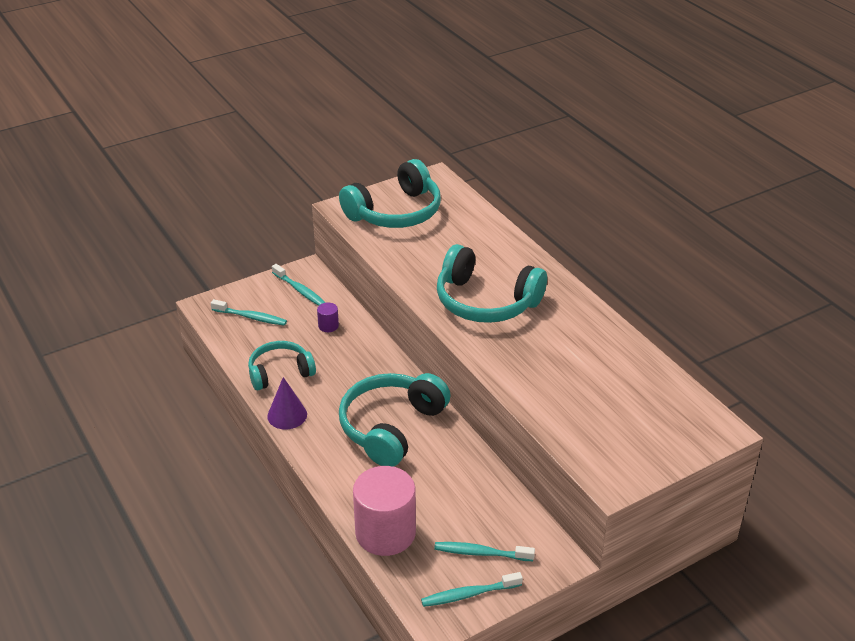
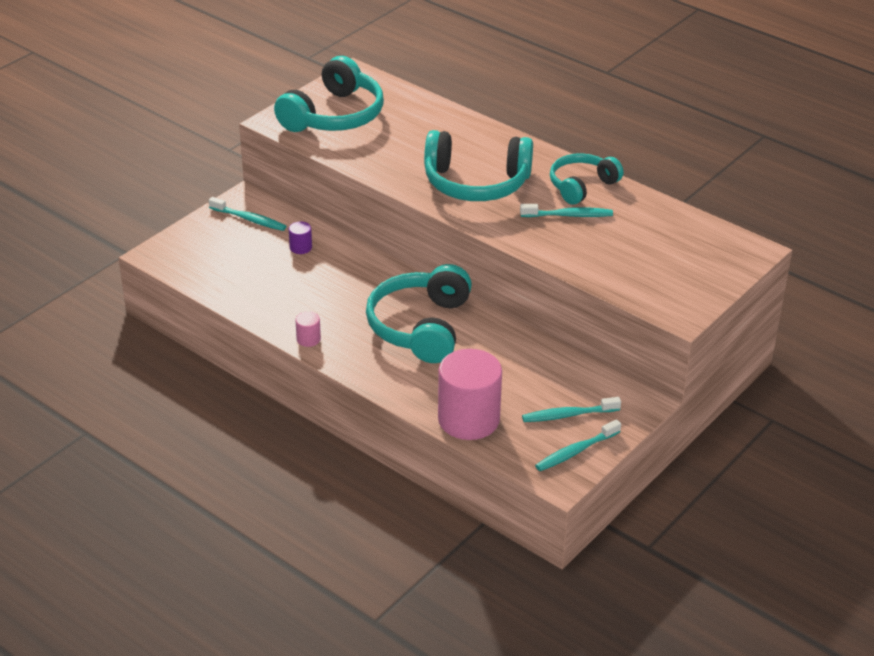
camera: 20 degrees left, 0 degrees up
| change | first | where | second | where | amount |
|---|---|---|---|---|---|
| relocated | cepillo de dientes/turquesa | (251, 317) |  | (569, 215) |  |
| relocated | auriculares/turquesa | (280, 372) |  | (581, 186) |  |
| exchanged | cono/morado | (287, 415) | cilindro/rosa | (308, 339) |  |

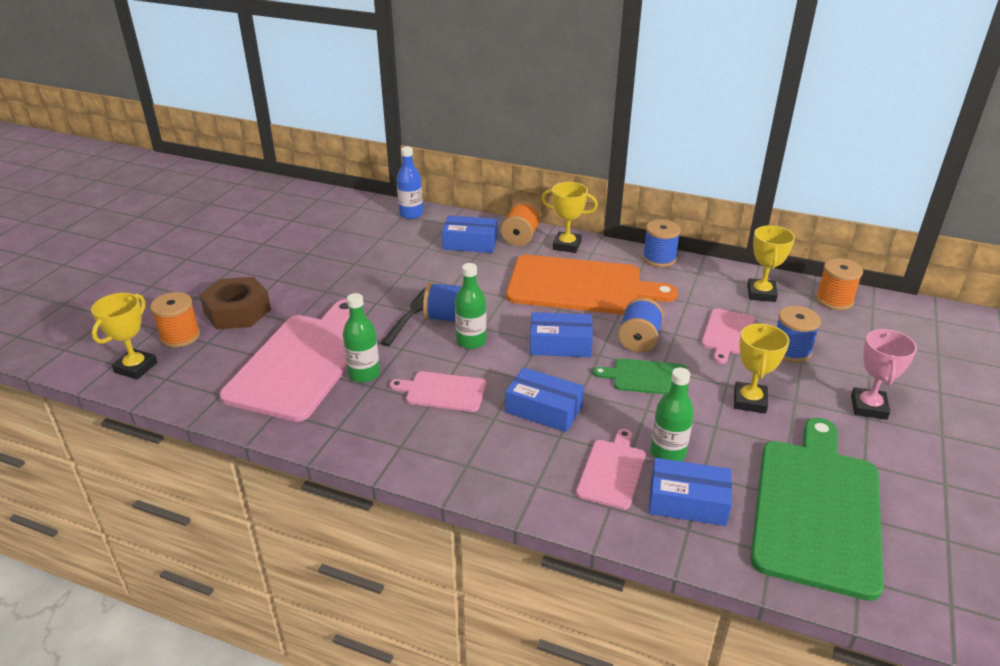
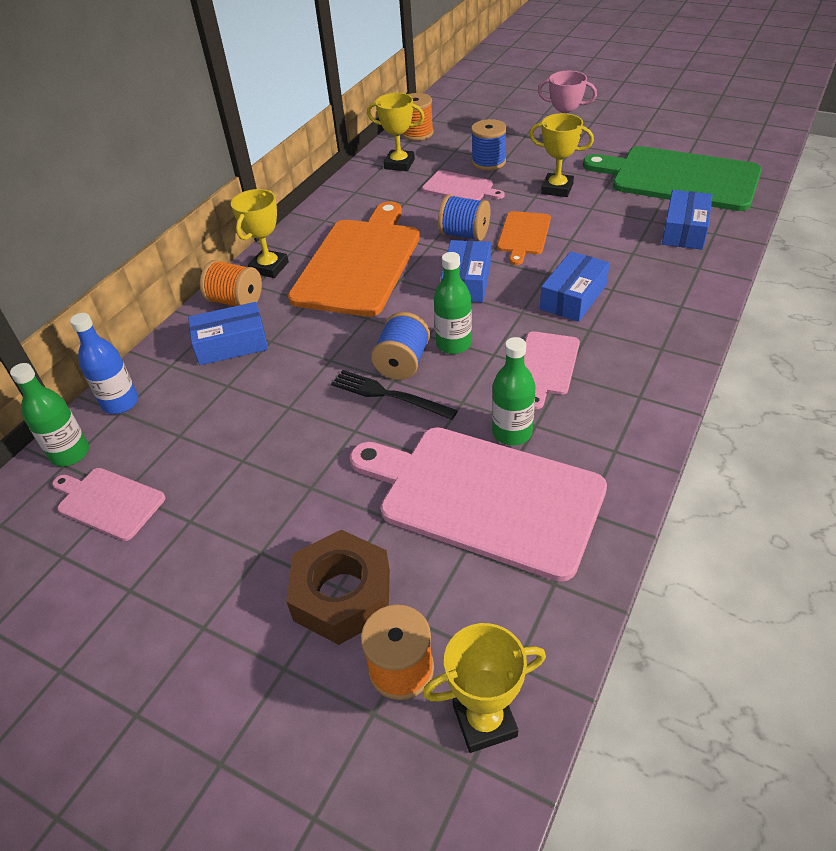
camera: 80 degrees left, 10 degrees up
| change | first | where | second | where | amount |
|---|---|---|---|---|---|
| spun | caja/azul | (470, 243) |  | (231, 344) | 60 degrees clockwise |
| missing | carrete/azul | (659, 258) |  |  |  |
| spun | trofeo/amarillo | (136, 367) |  | (484, 721) | 45 degrees counterclockwise |
| colour | tabla de cortar/verde | (647, 377) | tabla de cortar/naranja | (523, 235) |  |
| relocated | botella/verde | (667, 453) |  | (70, 453) |  |
| relocated | tabla de cortar/rosa | (612, 471) |  | (108, 502) |  |

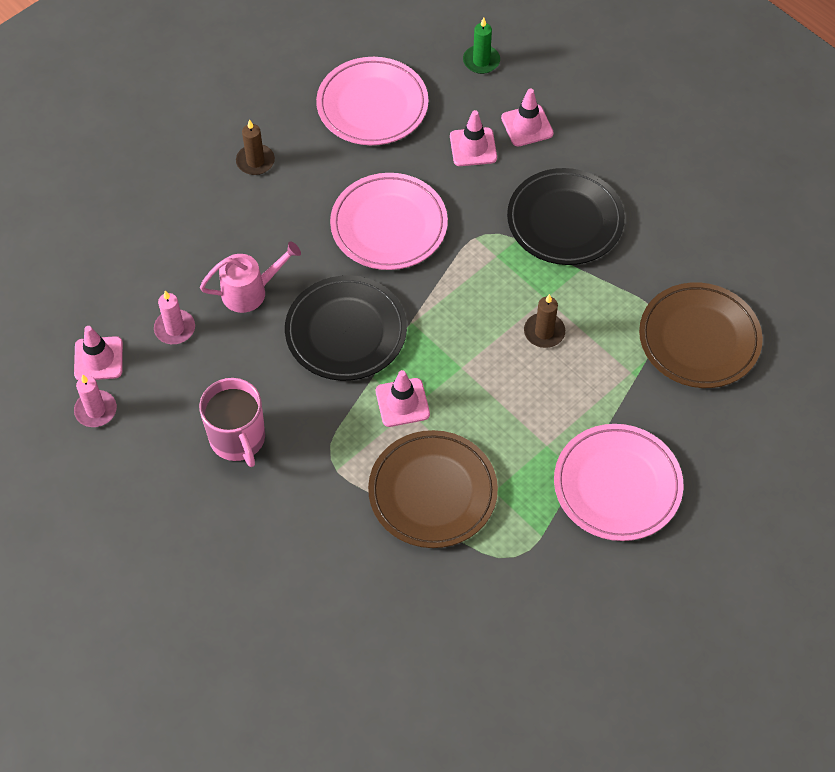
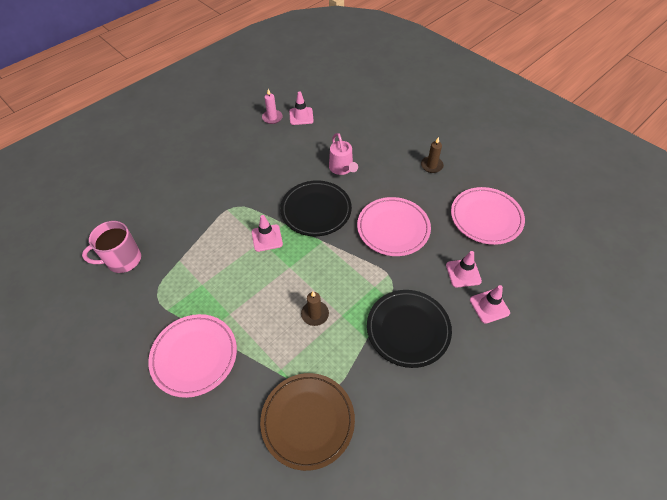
camera: 90 degrees right, 5 degrees down
| change | first | where | second | where | amount |
|---|---|---|---|---|---|
| missing | vela/verde | (481, 61) |  |  |  |
| missing | vela/rosa | (175, 328) |  |  |  |
| relocated | taza/rosa | (238, 439) |  | (123, 260) |  |
| missing | plato/marrón | (432, 492) |  |  |  |

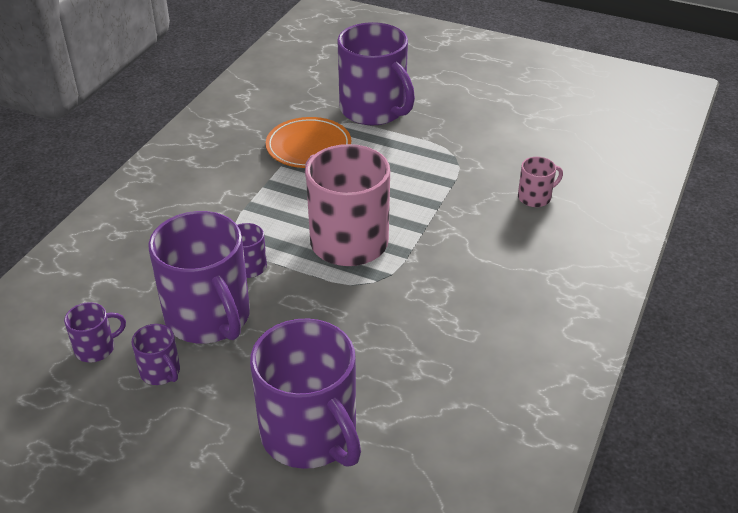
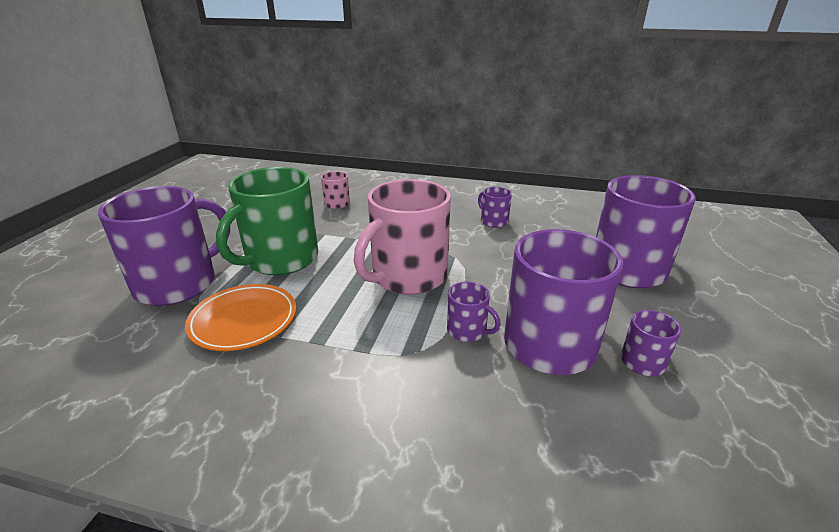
camera: 100 degrees left, 10 degrees down
| change | first | where | second | where | amount |
|---|---|---|---|---|---|
| relocated | taza/morado | (96, 348) |  | (493, 221) |  |
| appeared |  |  | taza/verde | (281, 259) |  |

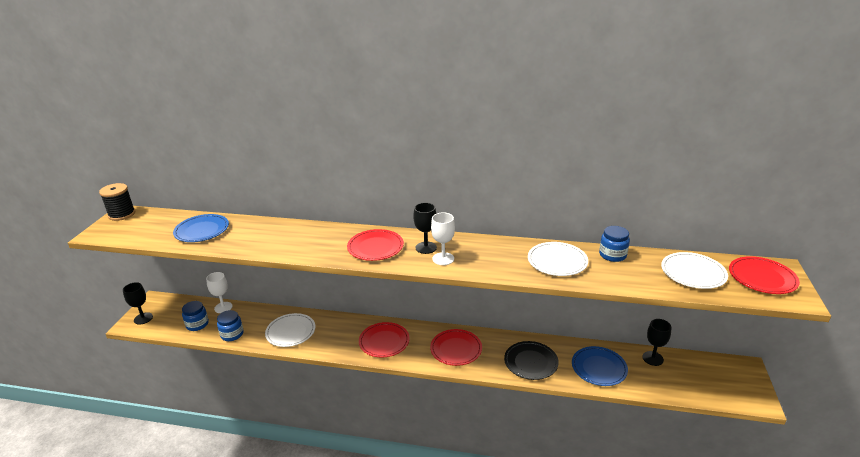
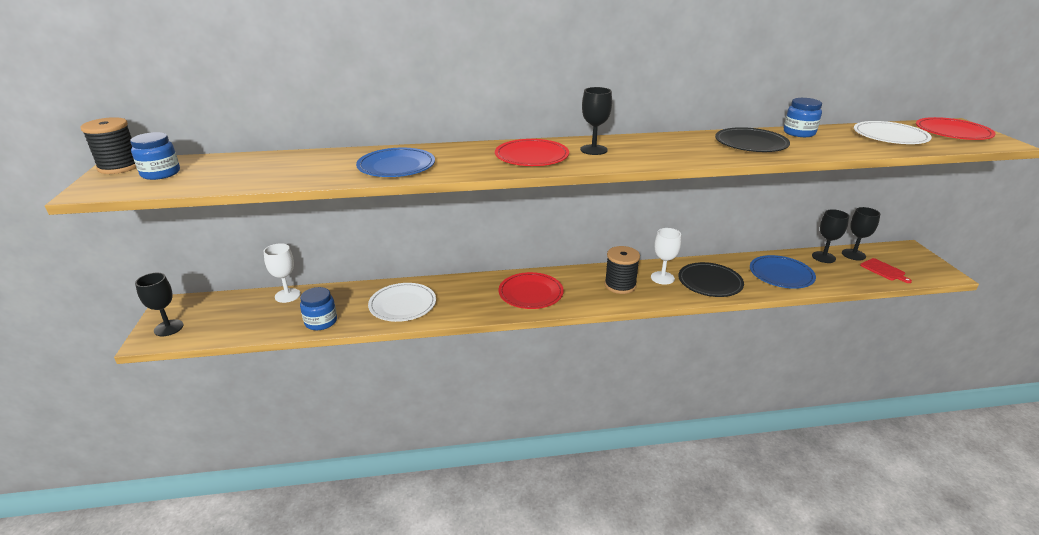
camera: 20 degrees left, 0 degrees up
| change | first | where | second | where | amount |
|---|---|---|---|---|---|
| relocated | copa/blanco | (443, 259) |  | (662, 278) |  |
| relocated | plato/azul | (202, 230) |  | (396, 166) |  |
| colour | plato/blanco | (557, 261) | plato/negro | (751, 143) |  |
| relocated | tarro/azul | (197, 324) |  | (160, 173) |  |
| exchanged | plato/rojo | (456, 349) | carrete/negro | (620, 285) |  |
| appeared |  |  | copa/negro | (853, 254) |  |
| appeared |  |  | tabla de cortar/rojo | (884, 270) |  |

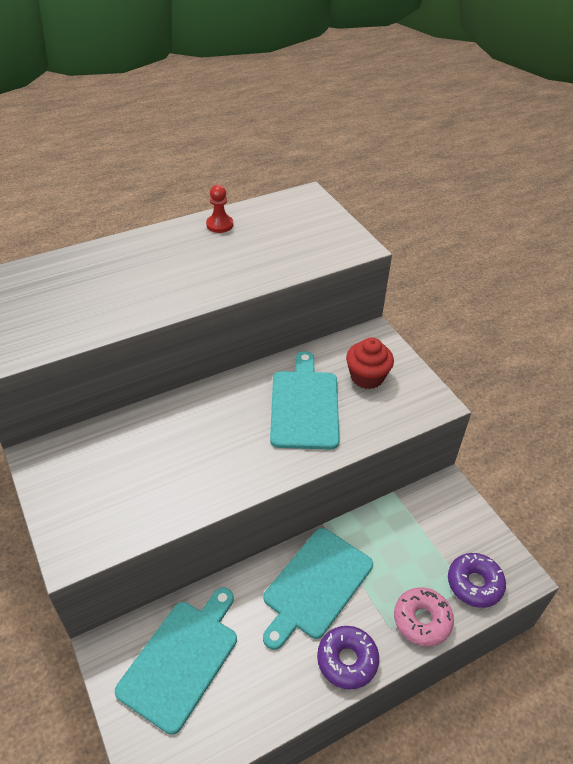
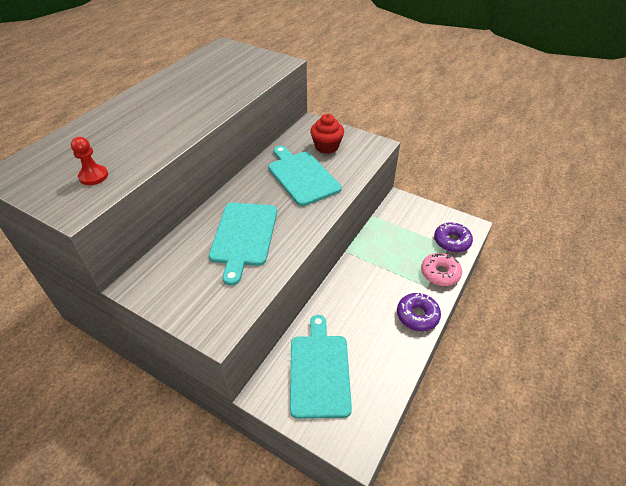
camera: 30 degrees left, 0 degrees up
| change | first | where | second | where | amount |
|---|---|---|---|---|---|
| relocated | peón/rojo | (219, 225) |  | (93, 176) |  |
| relocated | tabla de cortar/turquesa | (315, 585) |  | (244, 236) |  |

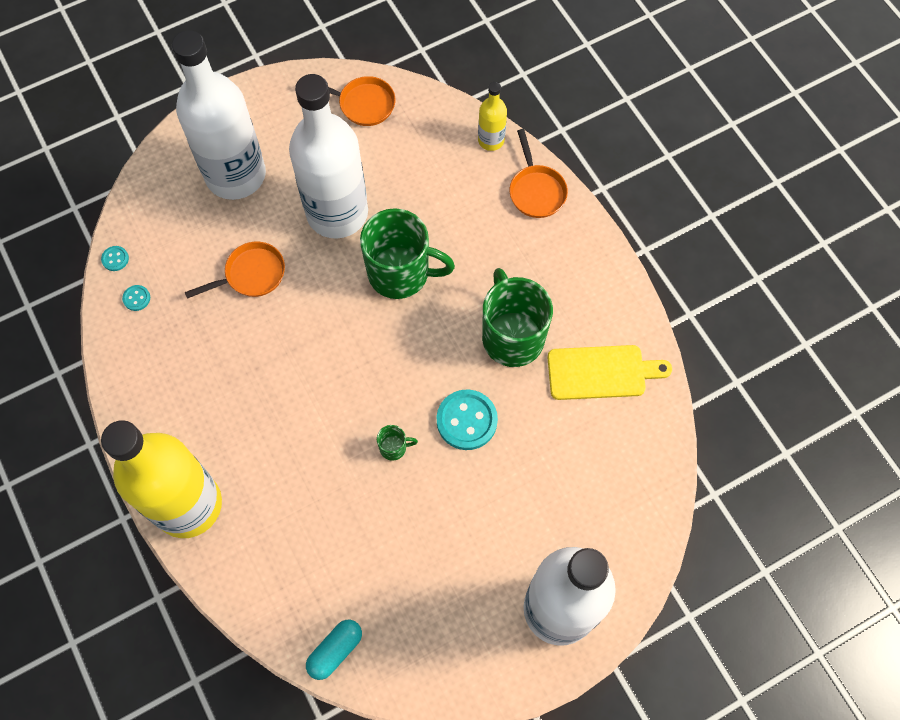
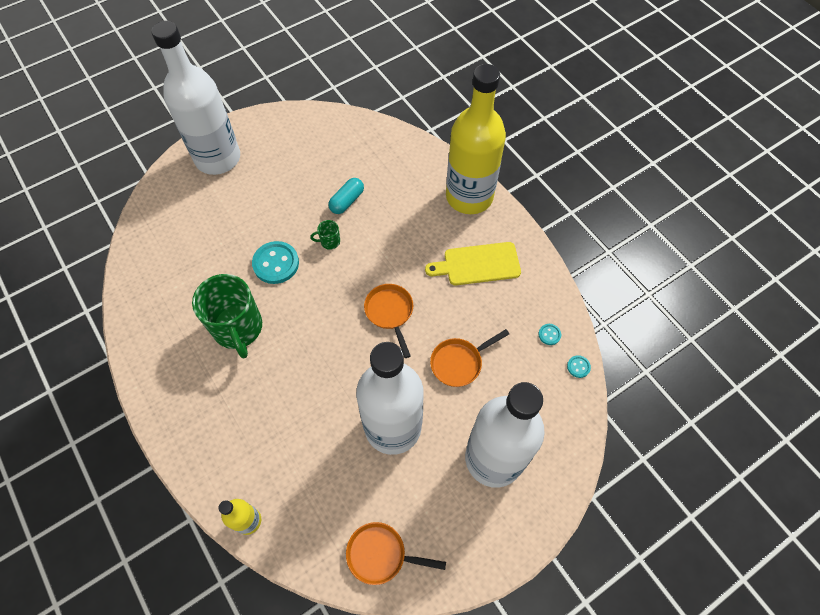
camera: 175 degrees right, 5 degrees down
| change | first | where | second | where | amount |
|---|---|---|---|---|---|
| relocated | sartén/naranja | (536, 191) |  | (390, 312) |  |
| missing | taza/verde | (400, 273) |  |  |  |
| relocated | tabla de cortar/amarillo | (601, 372) |  | (477, 264) |  |
| relocated | cápsula/turquesa | (335, 650) |  | (347, 201) |  |

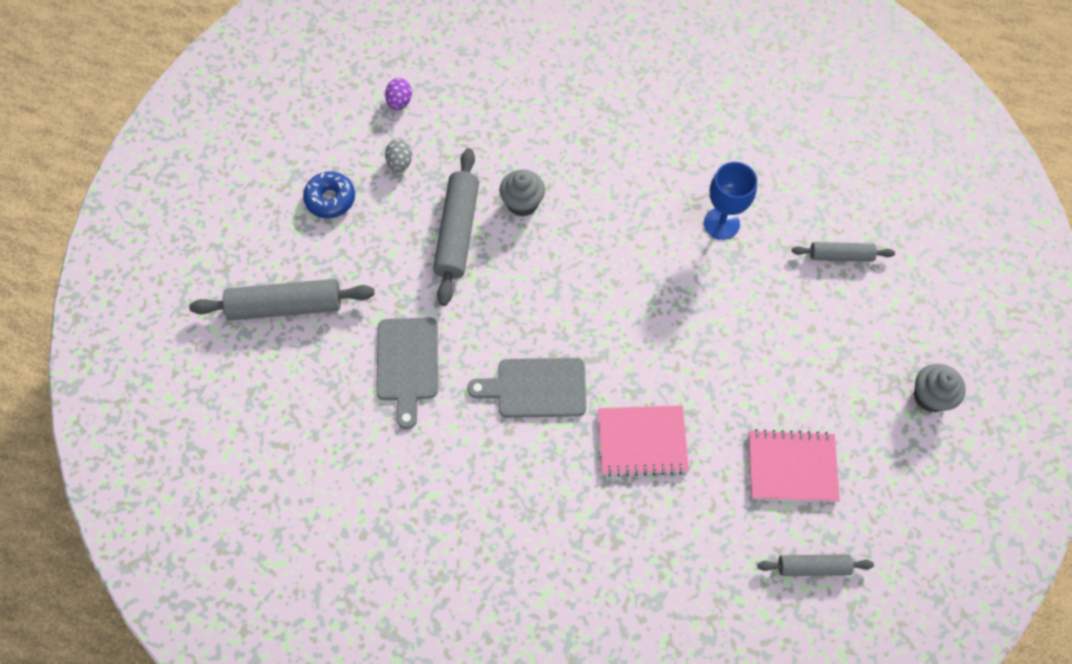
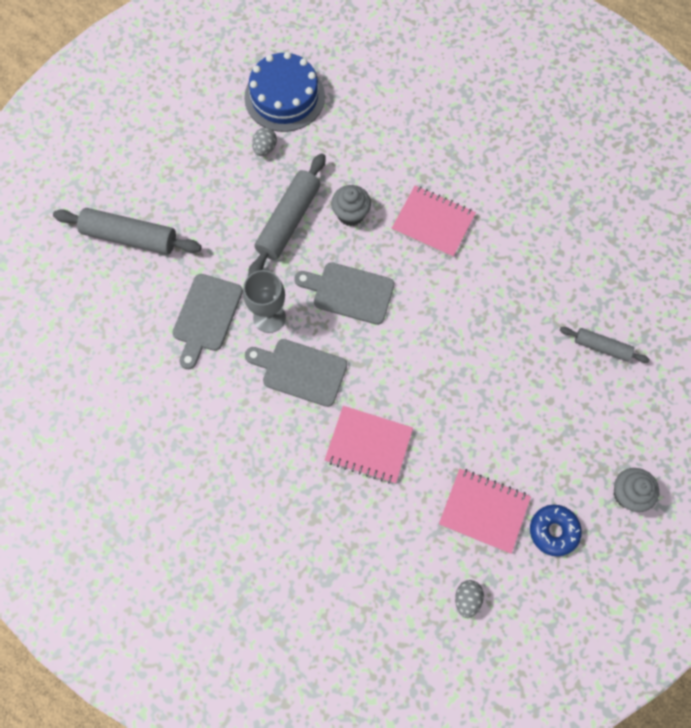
camera: 20 degrees right, 5 degrees up
| change | first | where | second | where | amount |
|---|---|---|---|---|---|
| exchanged | huevo/morado | (399, 102) | tarta/azul | (284, 97) |  |
| missing | copa/azul | (721, 223) |  |  |  |
| relocated | rosquilla/azul | (330, 199) |  | (553, 531) |  |
| exchanged | rodillo/gris | (813, 567) | huevo/gris | (467, 599) |  |
| appeared |  |  | cuaderno/rosa | (433, 223) |  |
| appeared |  |  | tabla de cortar/gris | (349, 292) |  |
| appeared |  |  | copa/gris | (269, 317) |  |

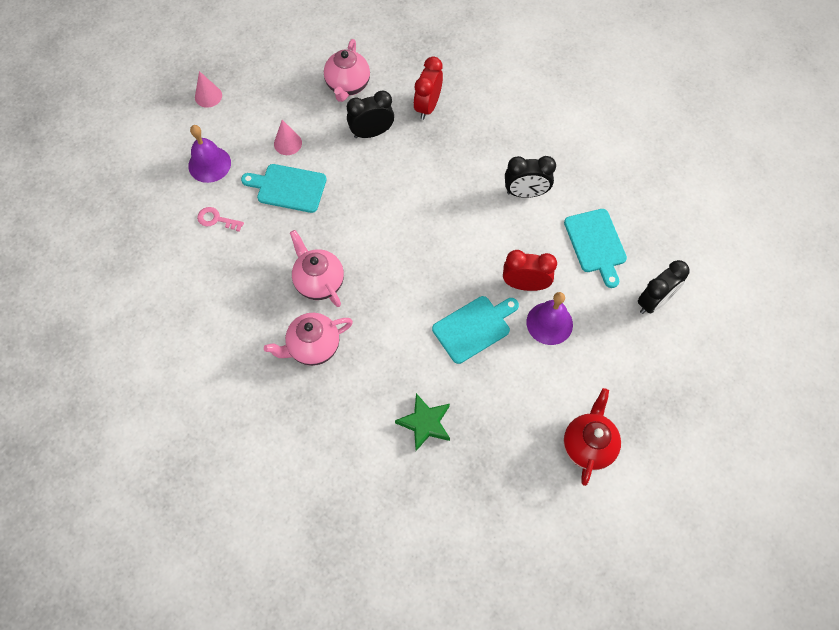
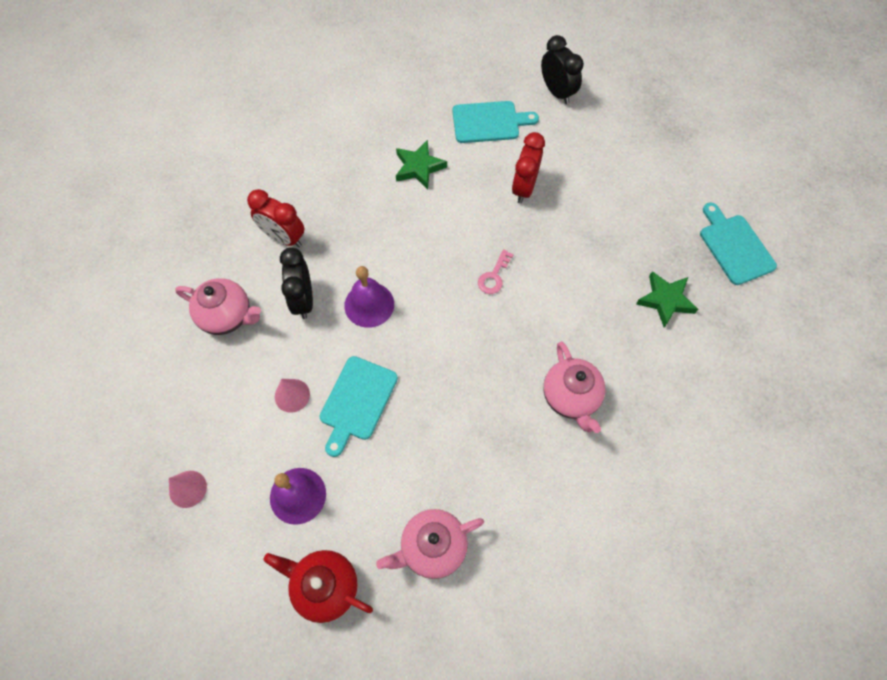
camera: 80 degrees left, 0 degrees up
| change | first | where | second | where | amount |
|---|---|---|---|---|---|
| exchanged | despertador/negro | (525, 193) | estrella/verde | (419, 167) |  |
| relocated | llave/rosa | (216, 219) |  | (494, 276) |  |
| relocated | tetera/rosa | (319, 282) |  | (432, 547) |  |
| relocated | campana/morado | (549, 323) |  | (369, 304) |  |
| relocated | tabla de cortar/turquesa | (474, 328) |  | (734, 246) |  |
| relocated | tetera/rojo | (588, 445) |  | (325, 586) |  |

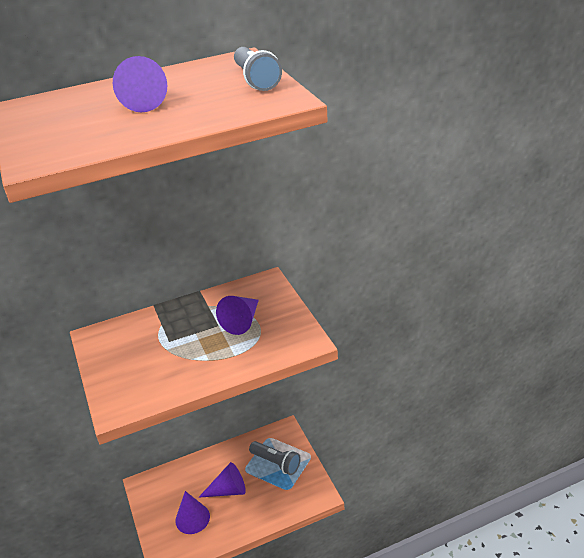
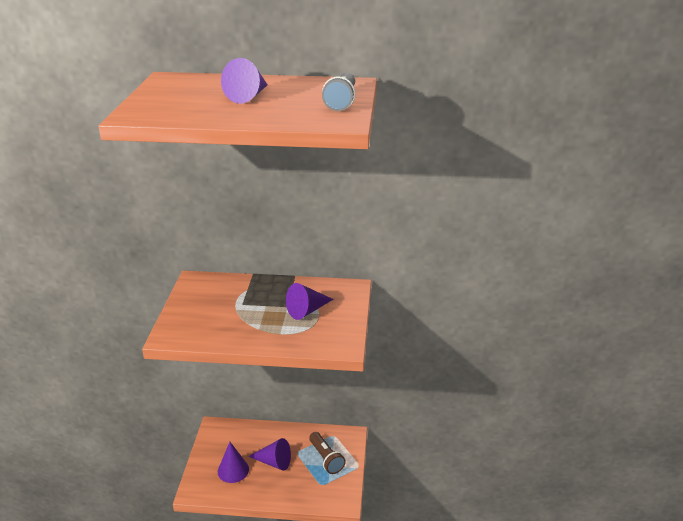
camera: 25 degrees right, 5 degrees down
| change | first | where | second | where | amount |
|---|---|---|---|---|---|
| colour | lámpara de mano/gris | (276, 463) | lámpara de mano/marrón | (326, 458) |  |

